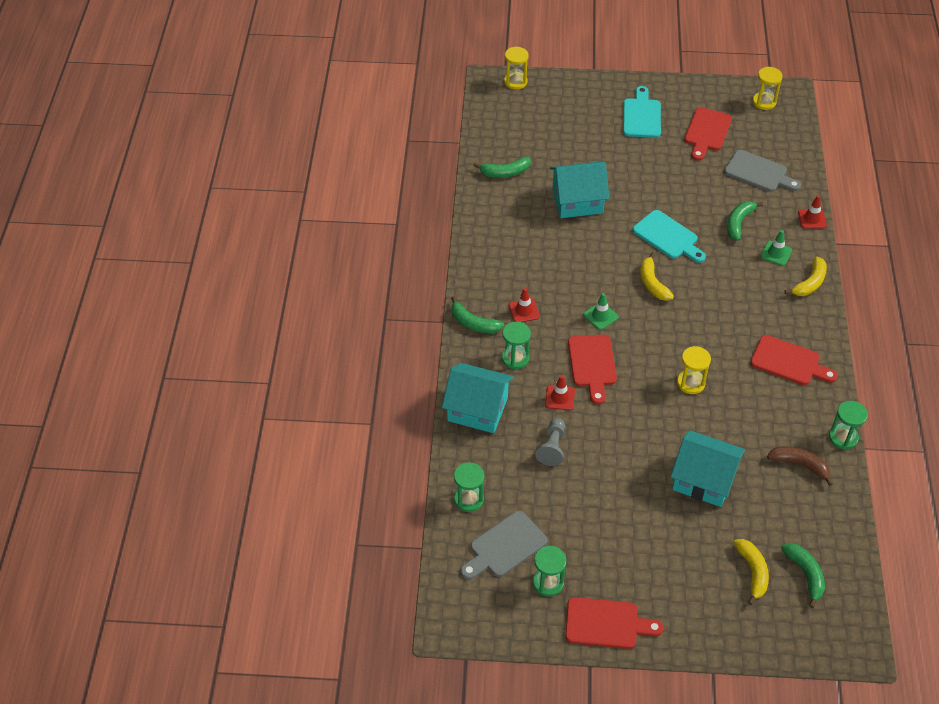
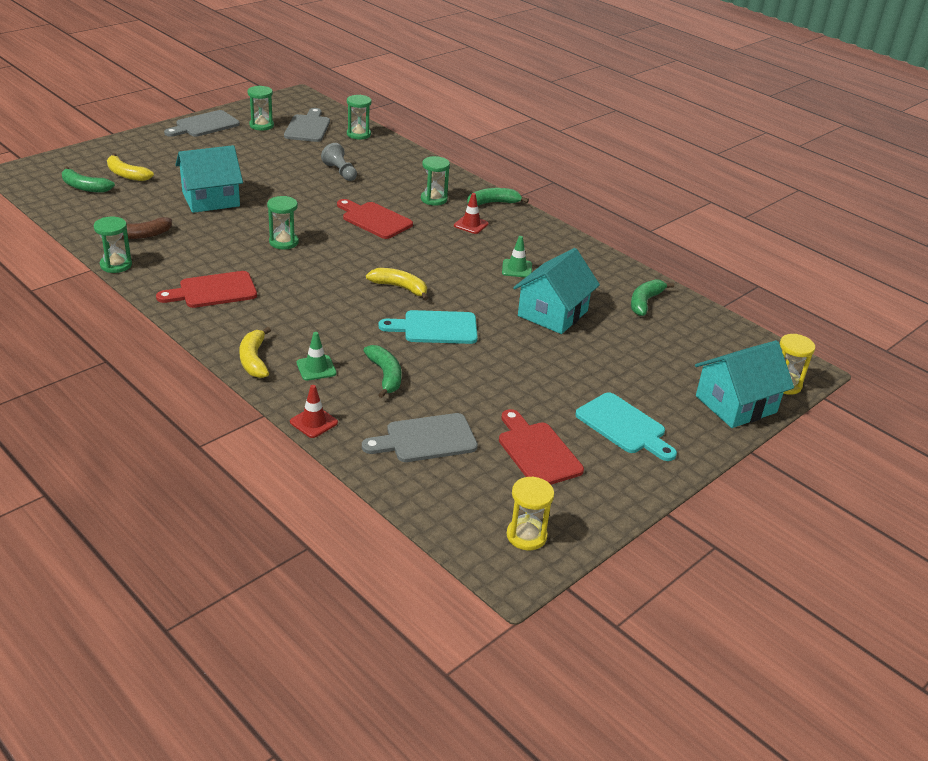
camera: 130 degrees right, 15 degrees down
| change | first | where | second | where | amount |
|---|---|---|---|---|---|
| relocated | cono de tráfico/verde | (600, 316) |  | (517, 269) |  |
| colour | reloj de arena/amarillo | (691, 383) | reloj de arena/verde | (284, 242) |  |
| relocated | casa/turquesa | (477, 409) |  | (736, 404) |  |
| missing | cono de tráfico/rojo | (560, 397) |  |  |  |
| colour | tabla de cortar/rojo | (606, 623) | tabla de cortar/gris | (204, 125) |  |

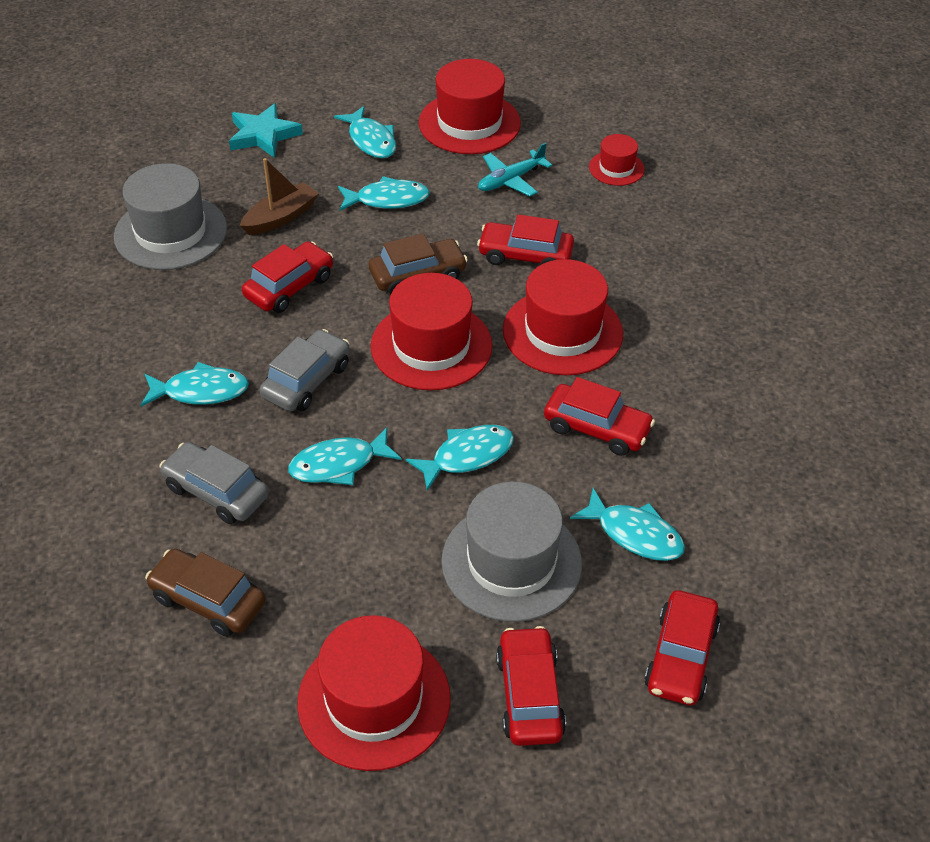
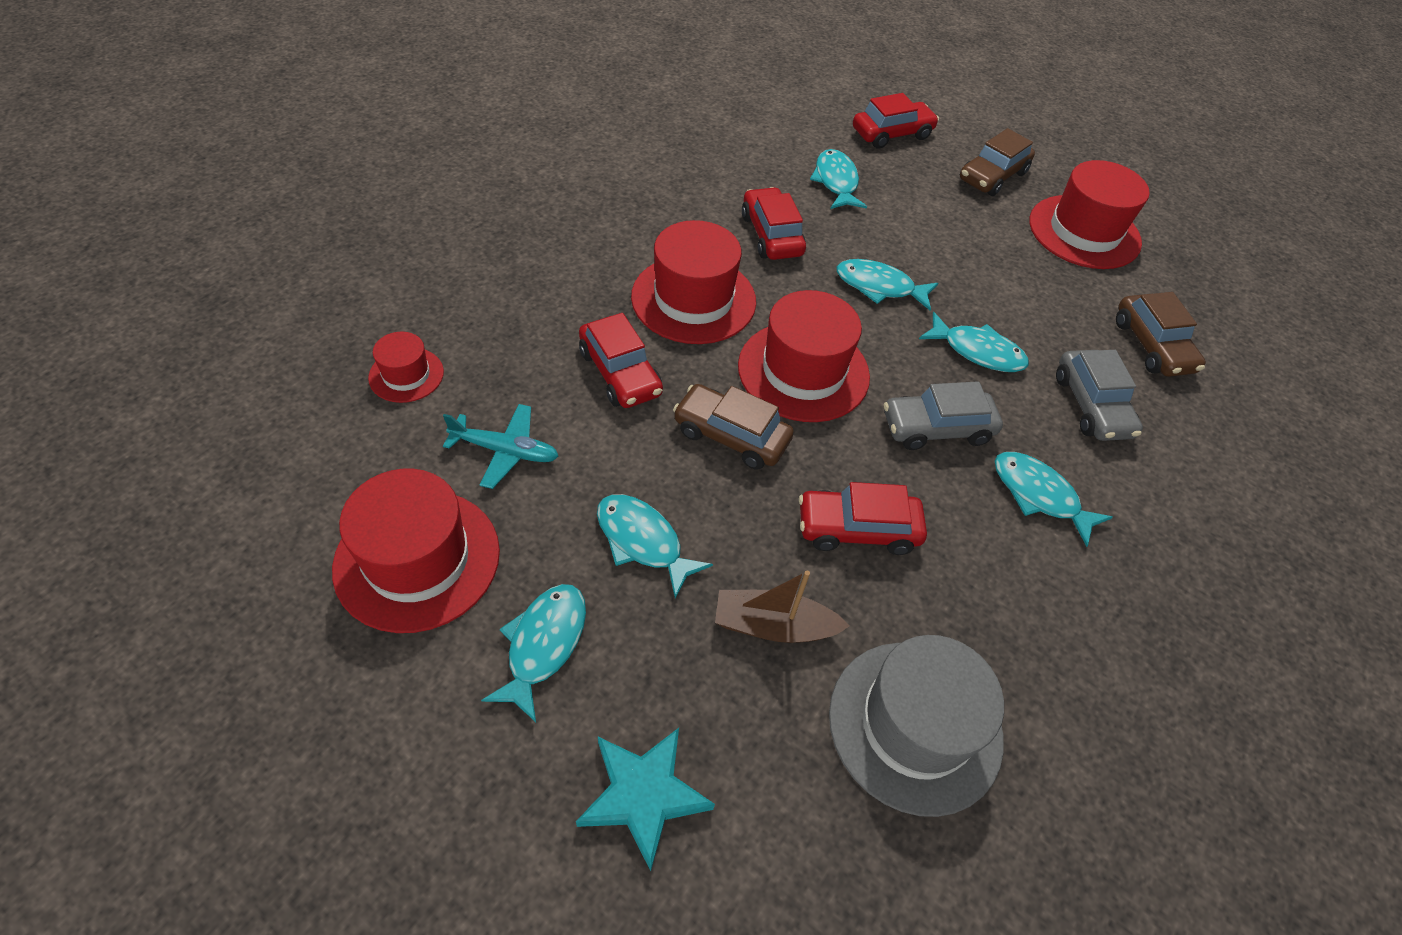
camera: 135 degrees left, 5 degrees up
| change | first | where | second | where | amount |
|---|---|---|---|---|---|
| missing | sombrero/gris | (511, 562) |  |  |  |
| colour | coche/rojo | (529, 695) | coche/marrón | (992, 176) |  |

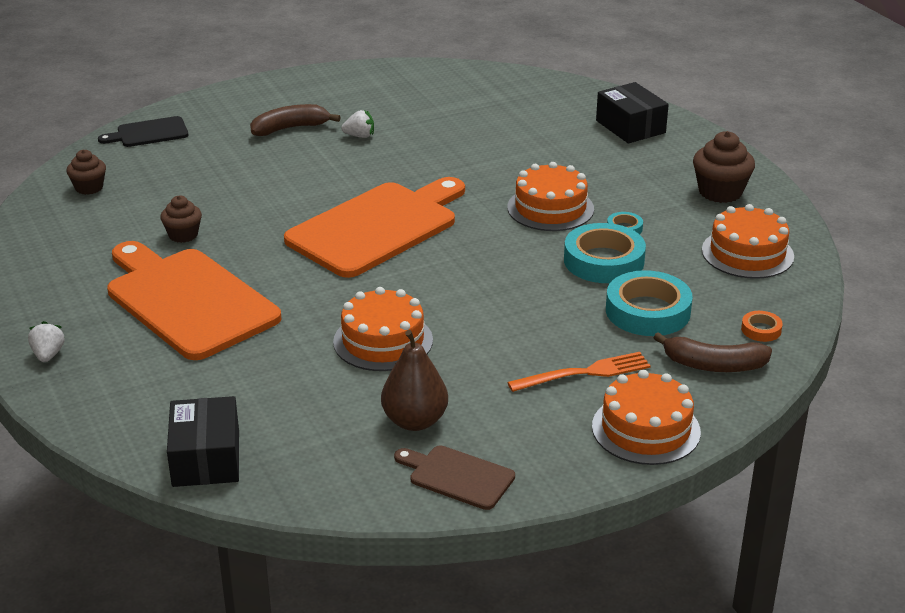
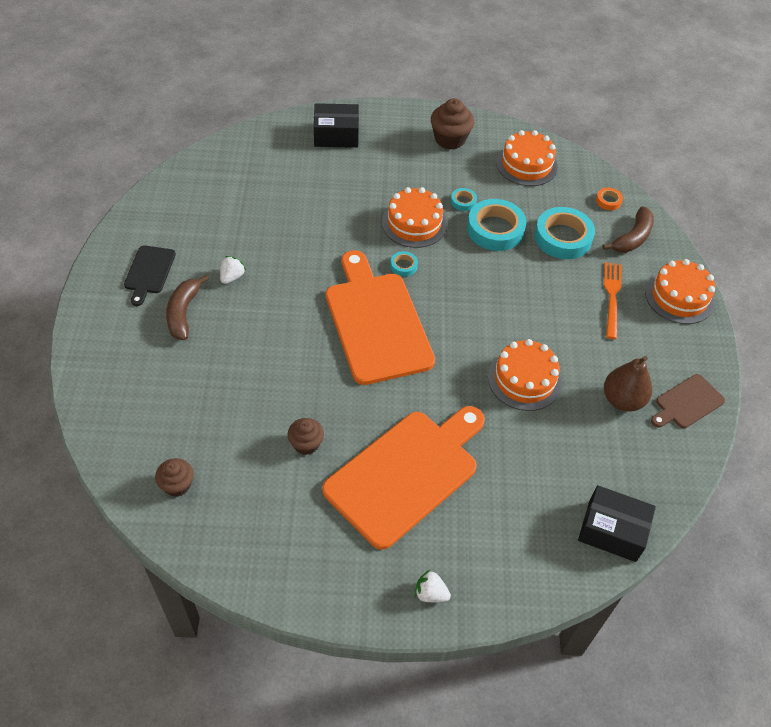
camera: 65 degrees left, 20 degrees up
| change | first | where | second | where | amount |
|---|---|---|---|---|---|
| relocated | tabla de cortar/negro | (149, 133) |  | (149, 272) |  |
| spun | tabla de cortar/naranja | (188, 300) |  | (406, 474) | 150 degrees clockwise |
| appeared |  |  | cinta adhesiva/turquesa | (403, 266) |  |

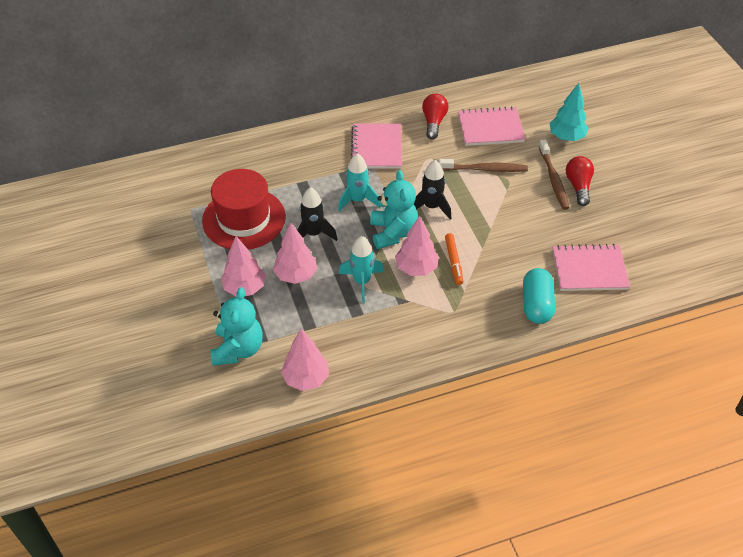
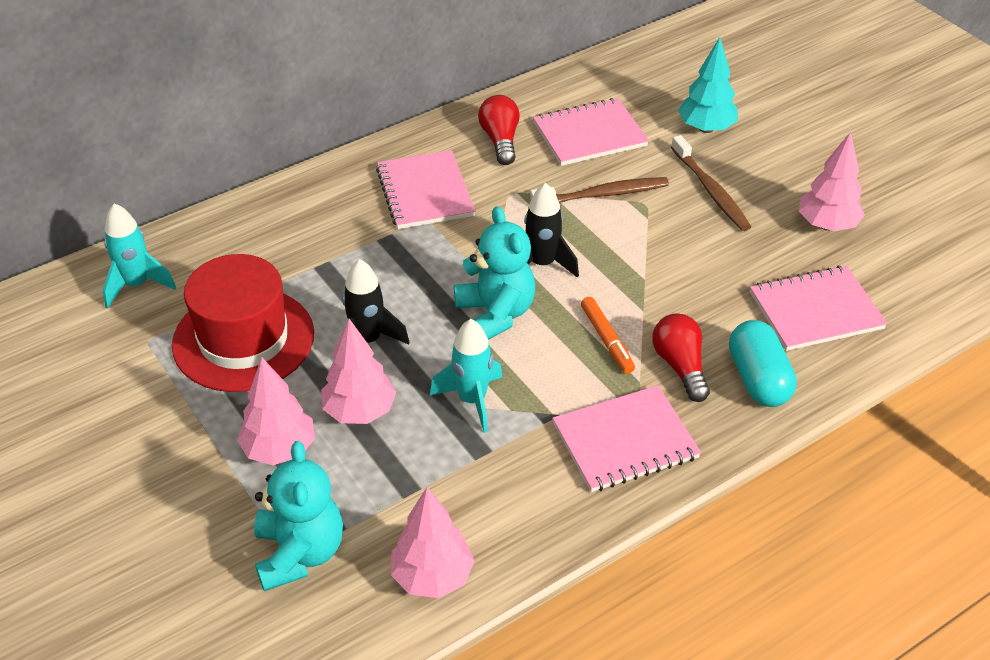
camera: 15 degrees left, 5 degrees down
| change | first | where | second | where | amount |
|---|---|---|---|---|---|
| relocated | cohete/turquesa | (357, 200) |  | (137, 285) |  |
| relocated | bombilla/rojo | (578, 186) |  | (680, 366) |  |
| relocated | árbol/rosa | (416, 268) |  | (827, 225) |  |
| appeared |  |  | cuaderno/rosa | (625, 441) |  |

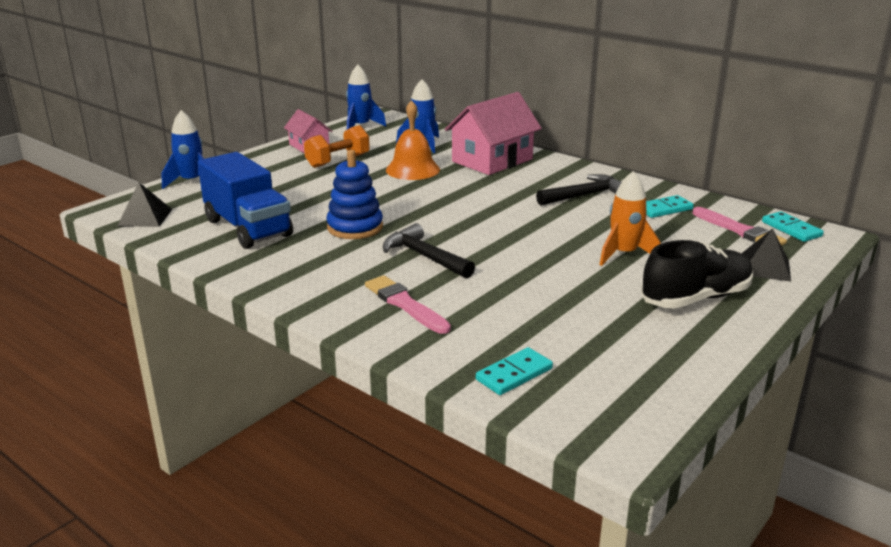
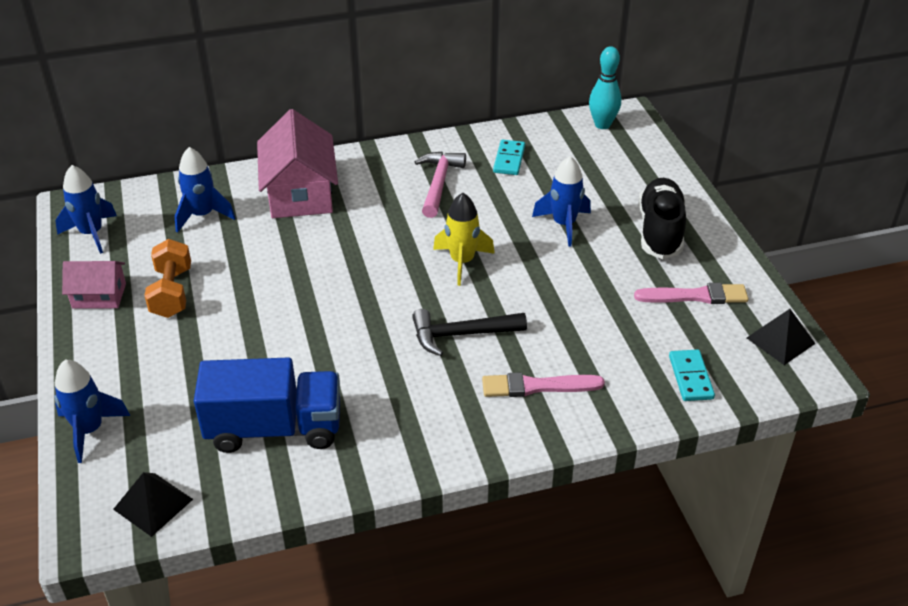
camera: 55 degrees left, 15 degrees up
| change | first | where | second | where | amount |
|---|---|---|---|---|---|
| missing | campana/naranja | (412, 169) |  |  |  |
| missing | juguete apilable/azul | (355, 227) |  |  |  |
| colour | cohete/naranja | (624, 254) | cohete/azul | (564, 224) |  |
| colour | martillo/negro | (584, 195) | martillo/rosa | (439, 183) |  |
| relocated | pincel/rosa | (739, 230) |  | (695, 296) |  |
| exchanged | ficha de dominó/turquesa | (791, 229) | bolo/turquesa | (602, 125) |  |
| relocated | pirámide/negro | (765, 267) |  | (780, 340) |  |
| appeared |  |  | cohete/amarillo | (462, 262) |  |

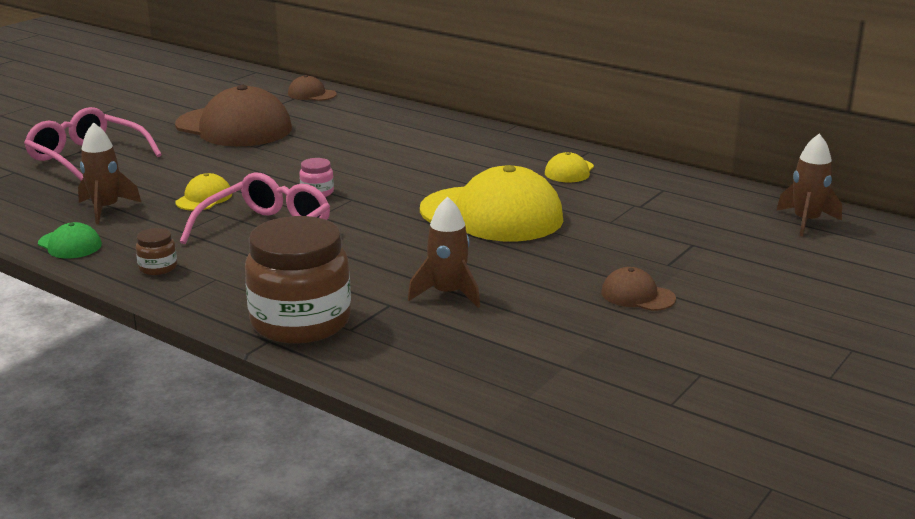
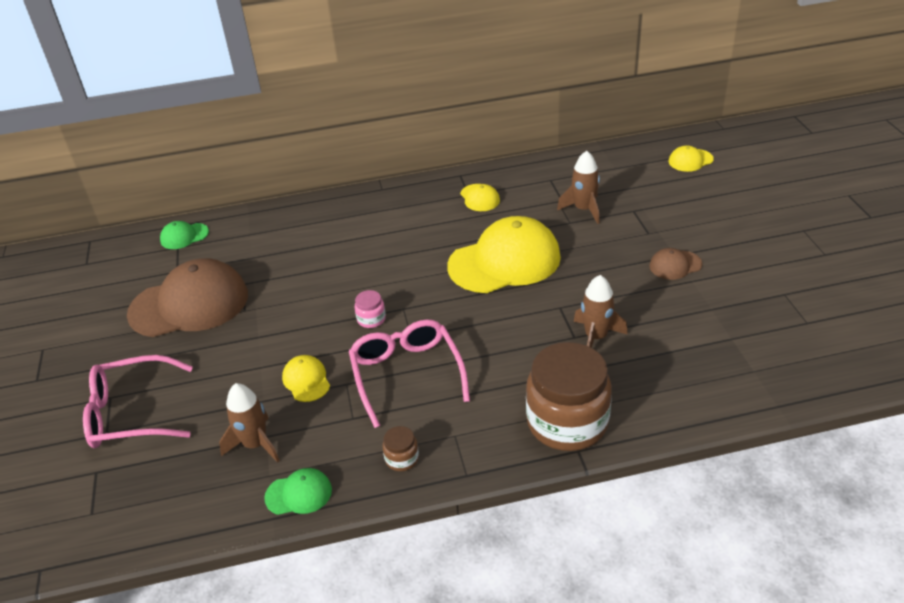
camera: 45 degrees left, 15 degrees up
| change | first | where | second | where | amount |
|---|---|---|---|---|---|
| colour | gorra/marrón | (312, 94) | gorra/verde | (184, 236) |  |
| relocated | cohete/marrón | (806, 222) |  | (583, 209) |  |
| appeared |  |  | gorra/amarillo | (690, 160) |  |

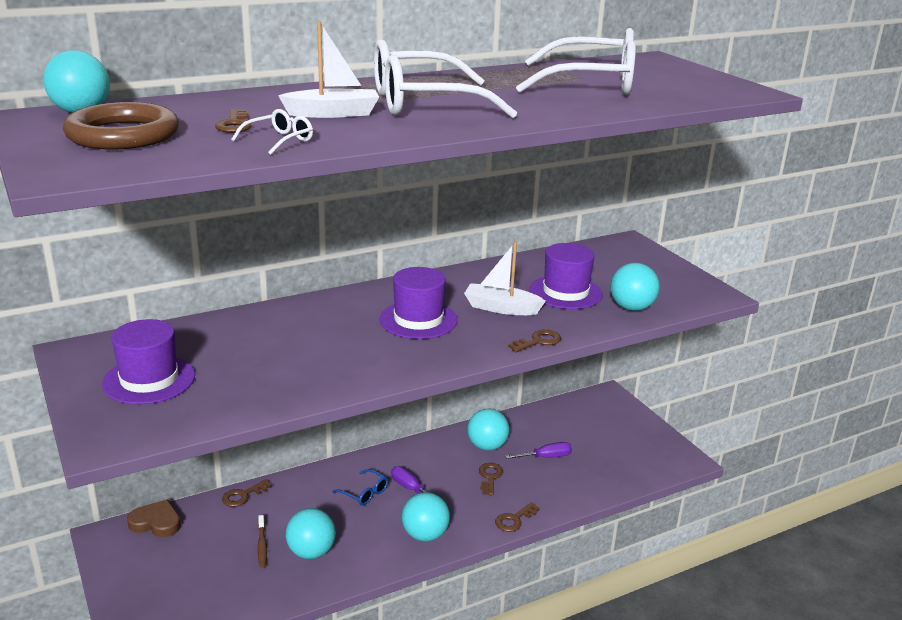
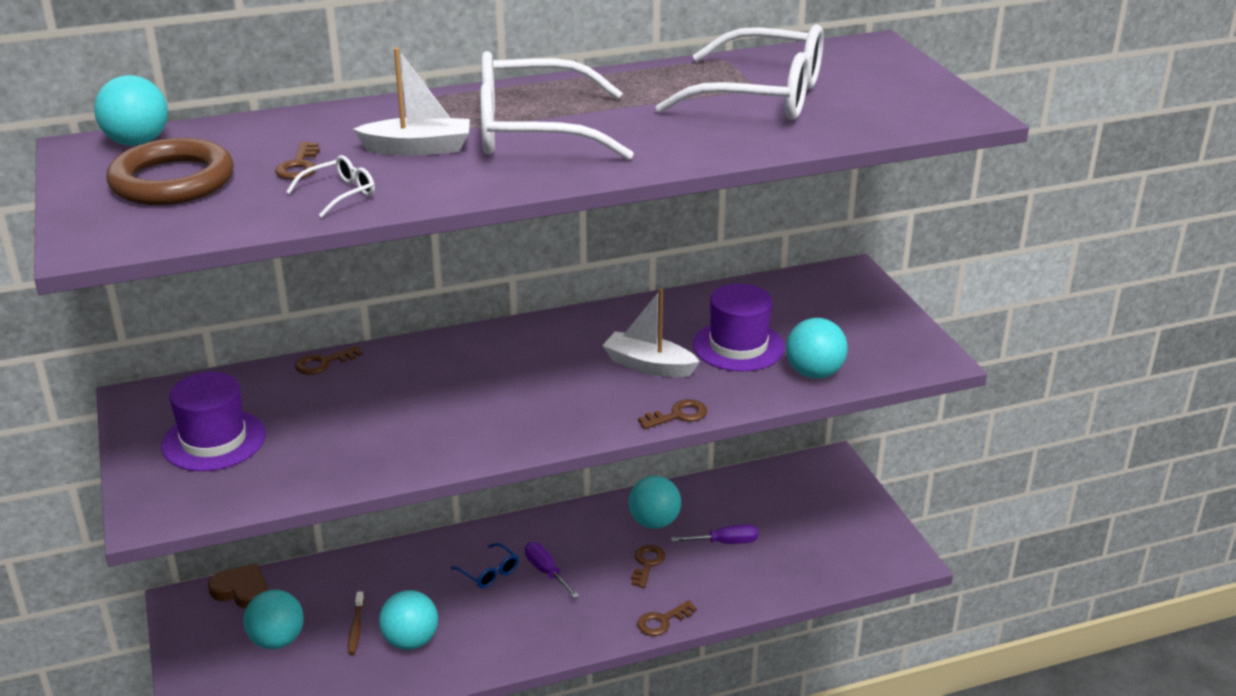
camera: 10 degrees right, 5 degrees up
| change | first | where | second | where | amount |
|---|---|---|---|---|---|
| missing | sombrero/morado | (418, 320) |  |  |  |
| relocated | llave/marrón | (243, 495) |  | (323, 363) |  |
| relocated | pelota/turquesa | (425, 535) |  | (277, 640) |  |

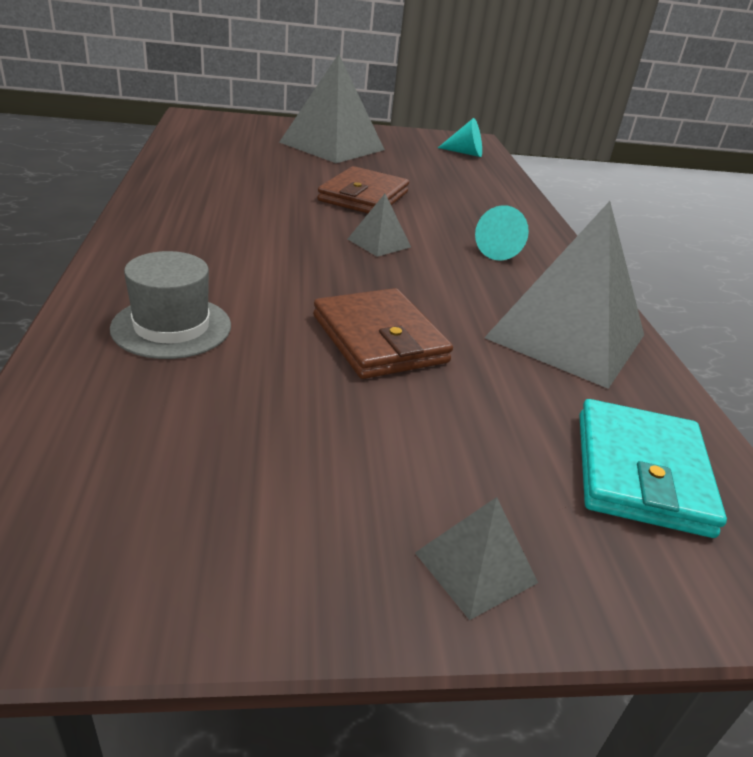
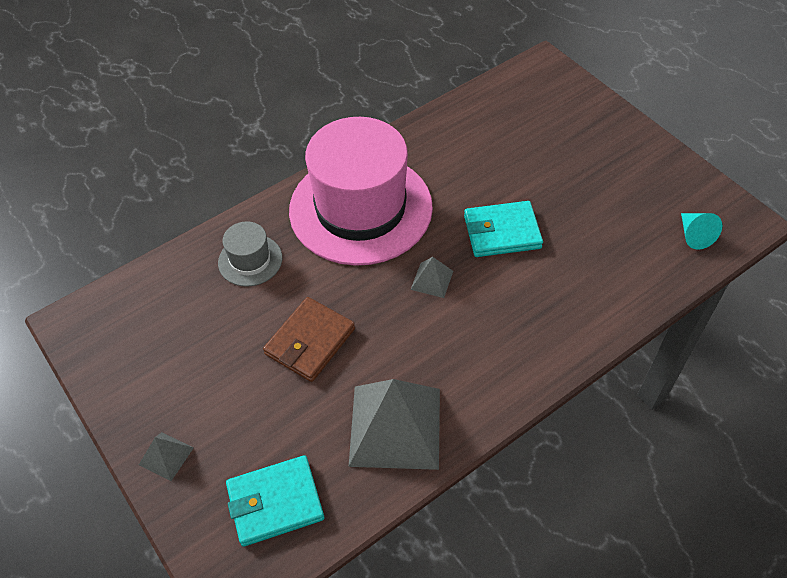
camera: 65 degrees right, 20 degrees up
| change | first | where | second | where | amount |
|---|---|---|---|---|---|
| missing | pirámide/gris | (332, 146) |  |  |  |
| colour | cartera/marrón | (363, 197) | cartera/turquesa | (502, 232) |  |
| missing | cono/turquesa | (500, 251) |  |  |  |
| appeared |  |  | sombrero/rosa | (360, 208) |  |

